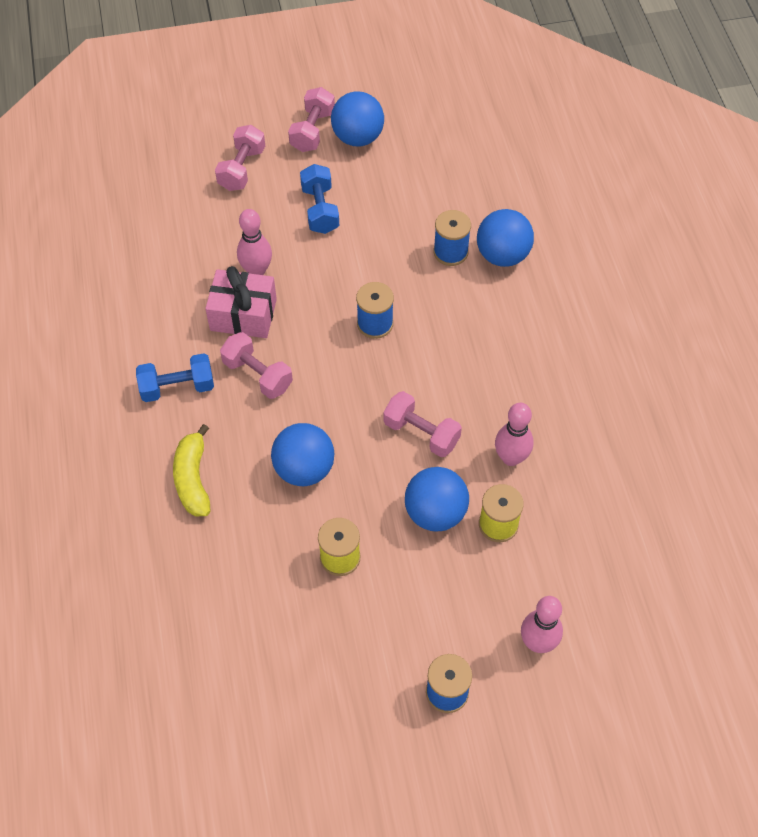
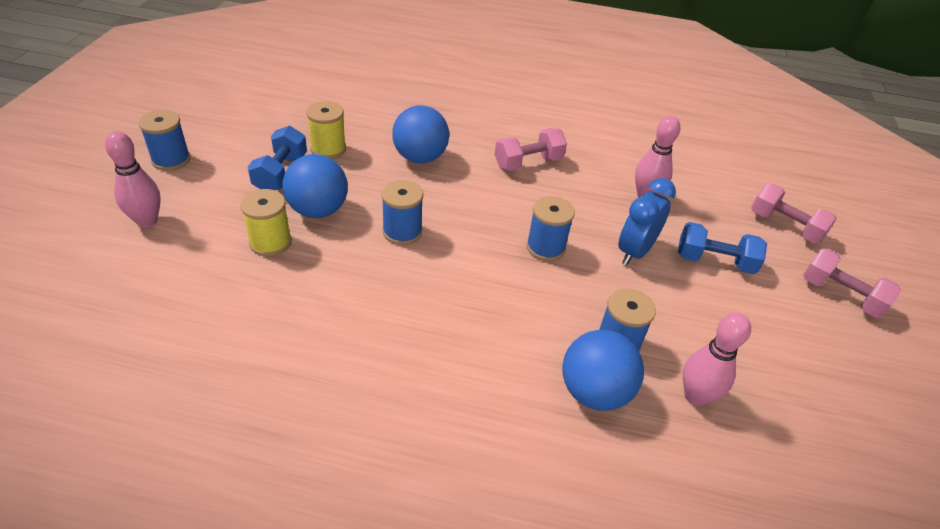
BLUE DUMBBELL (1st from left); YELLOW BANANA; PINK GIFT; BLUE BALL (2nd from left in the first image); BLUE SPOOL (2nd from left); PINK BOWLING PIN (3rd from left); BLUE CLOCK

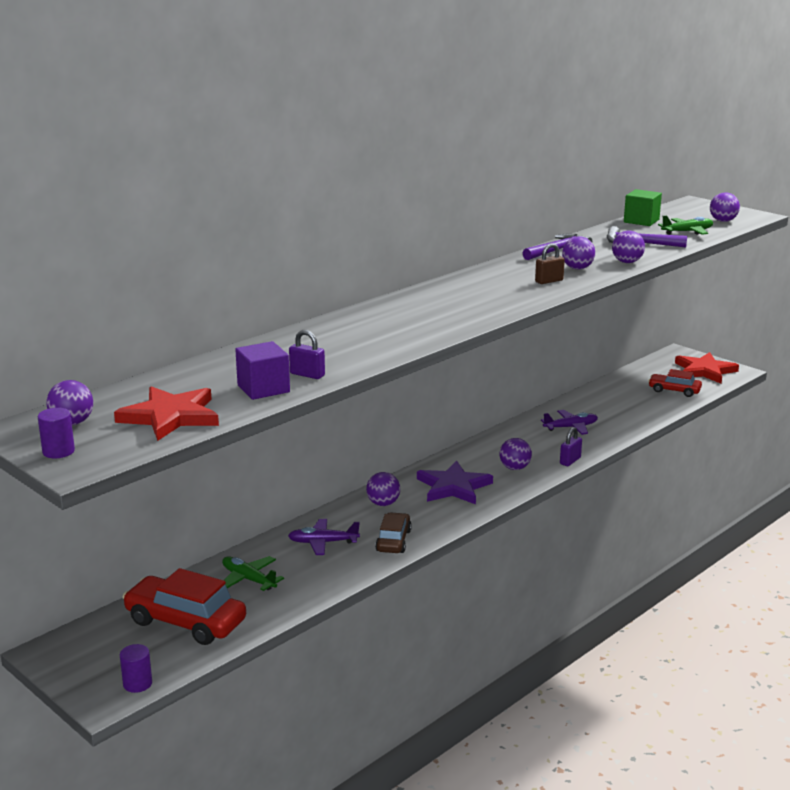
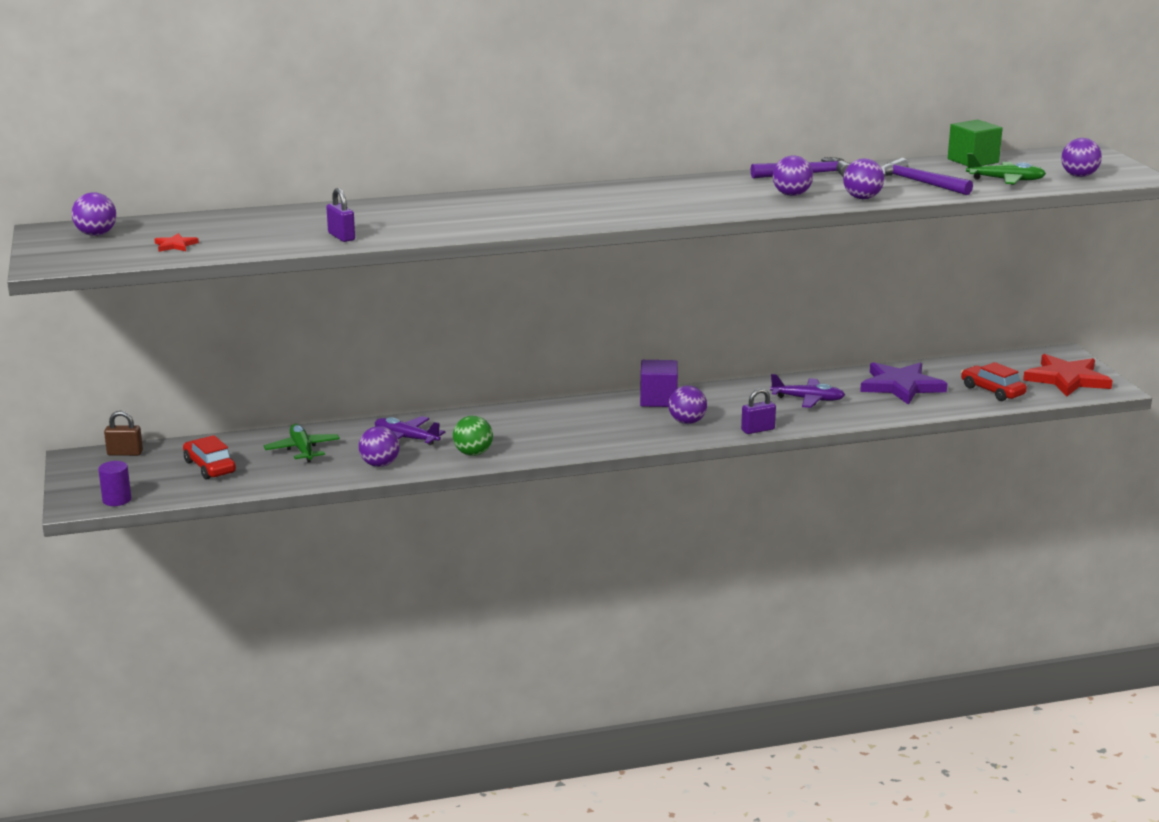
PURPLE CYLINDER (1st from left in the first image); RED STAR (1st from left); RED CAR (1st from left); PURPLE CUBE; PURPLE BALL (2nd from left); GREEN BALL; PURPLE STAR; BROWN PADLOCK

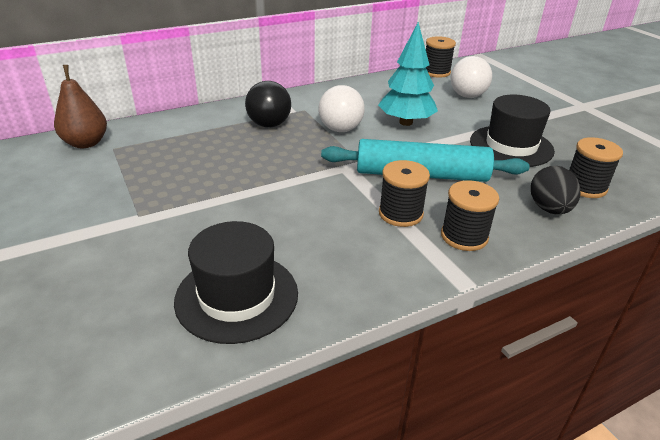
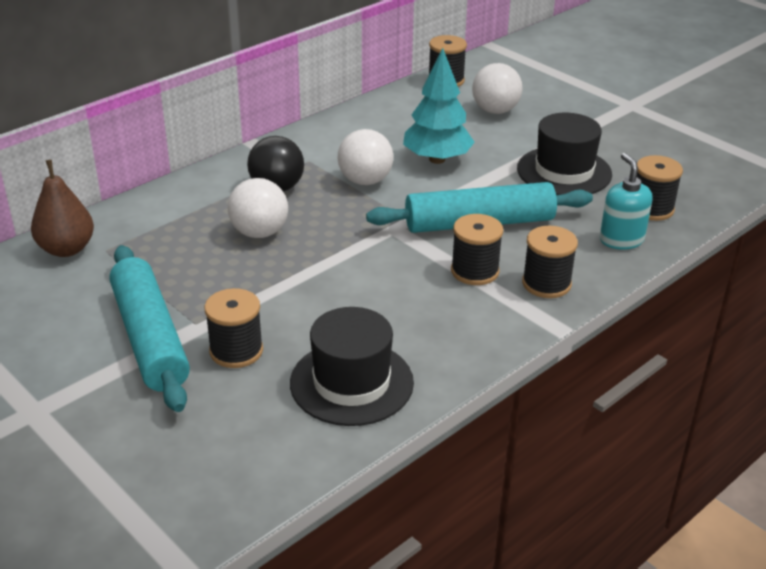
TURQUOISE SOAP DISPENSER; TURQUOISE ROLLING PIN (1st from left); BLACK SPOOL (1st from left); WHITE BALL (1st from left)

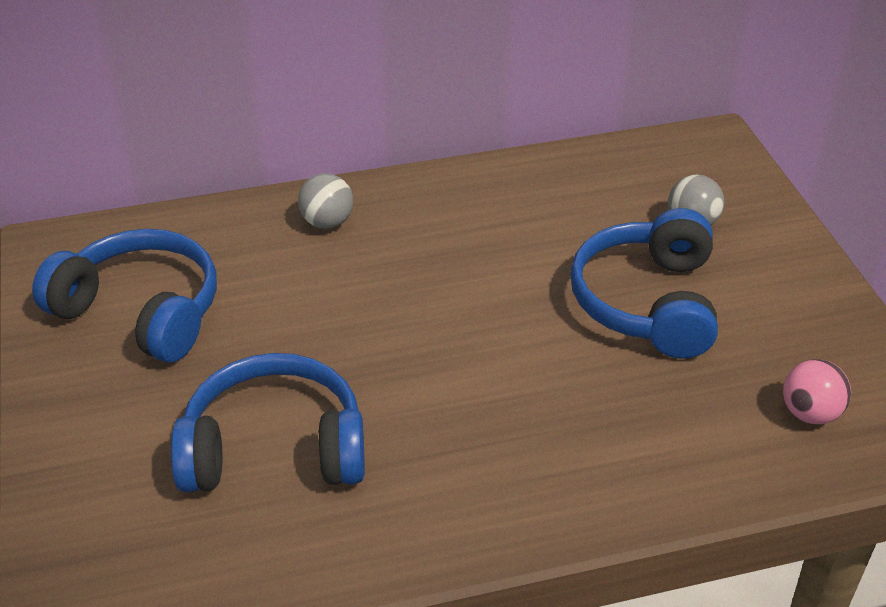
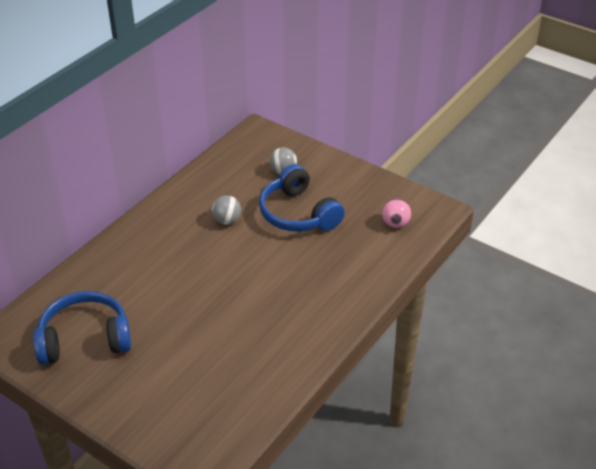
BLUE HEADPHONES (2nd from left in the first image); GREY BALL (1st from left)

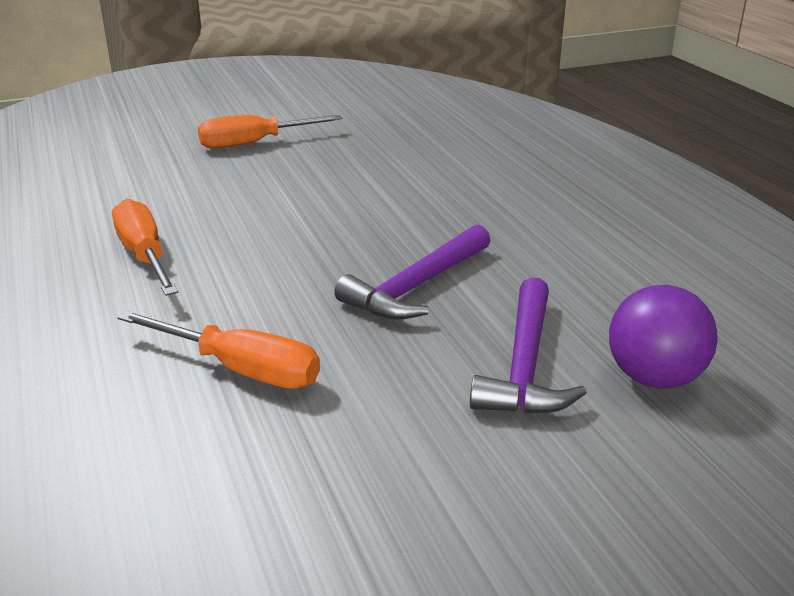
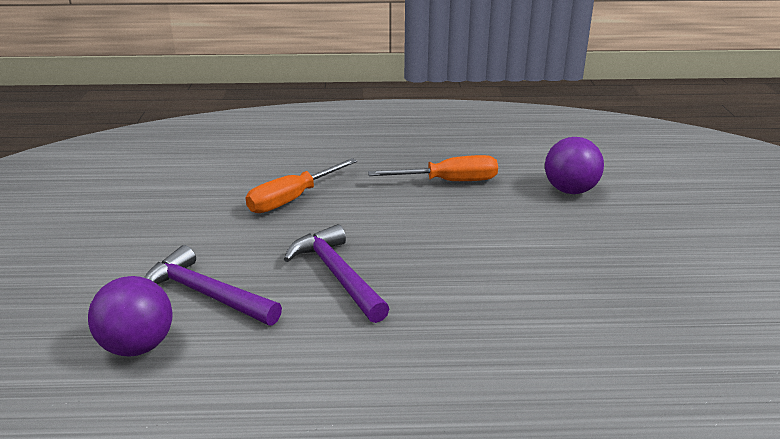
ORANGE SCREWDRIVER (3rd from left in the first image); PURPLE BALL (2nd from left)

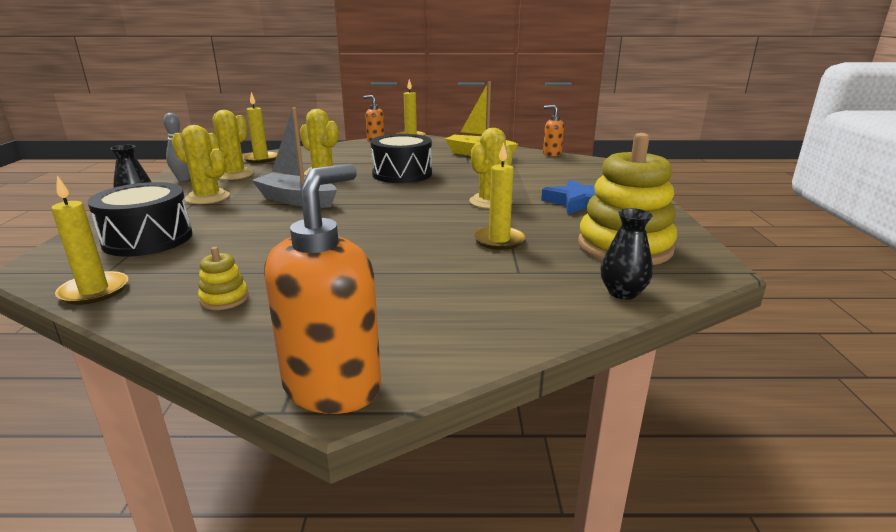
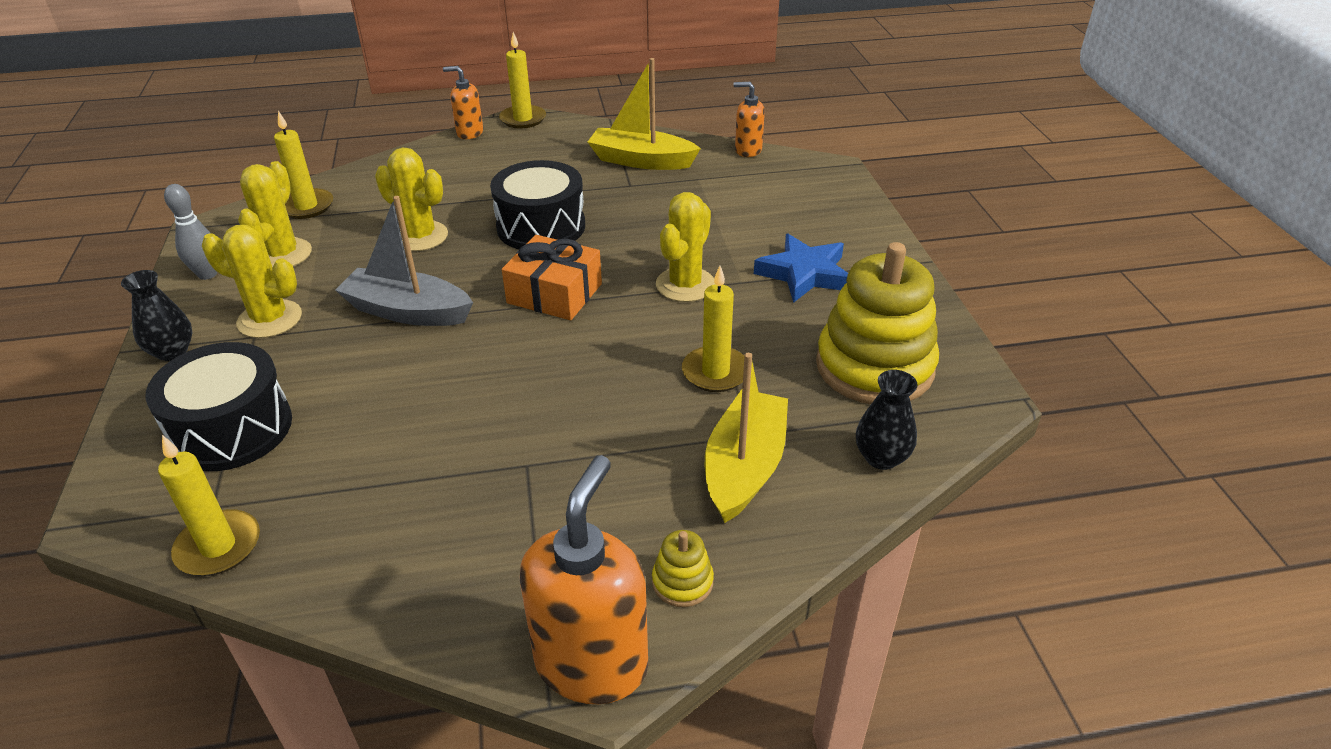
YELLOW STACKING TOY (1st from left); ORANGE GIFT; YELLOW BOAT (2nd from left)

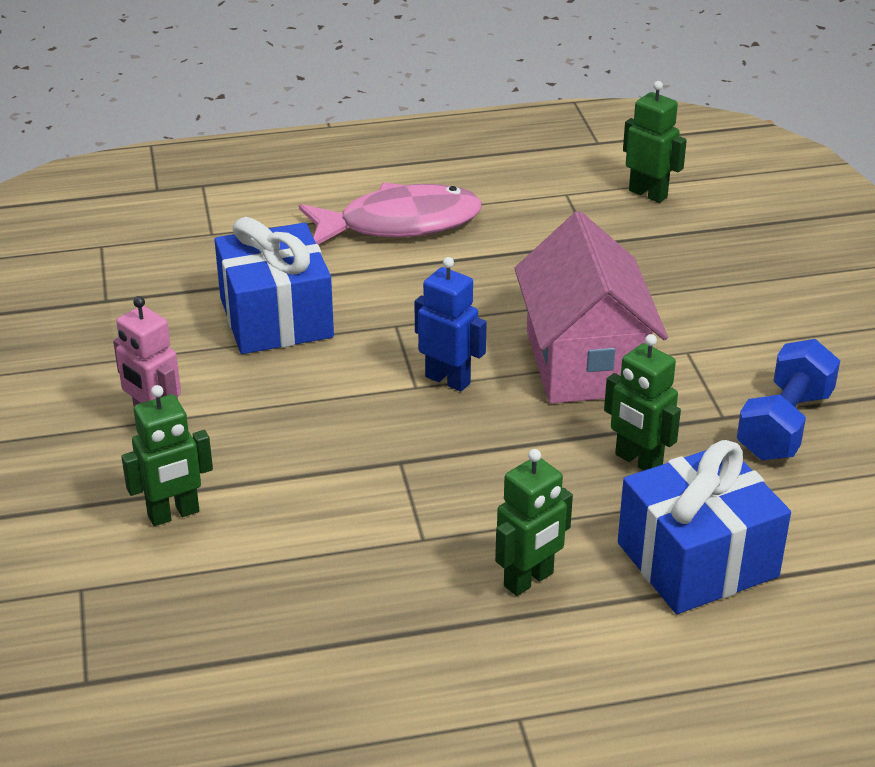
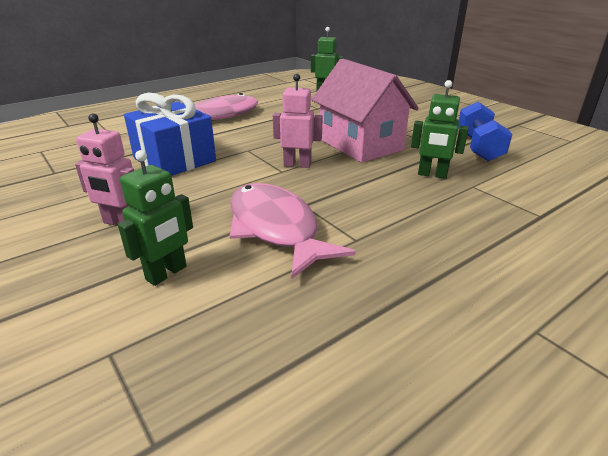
PINK ROBOT (2nd from left); GREEN ROBOT (2nd from left in the first image); BLUE GIFT (2nd from left in the first image); PINK FISH (2nd from left)

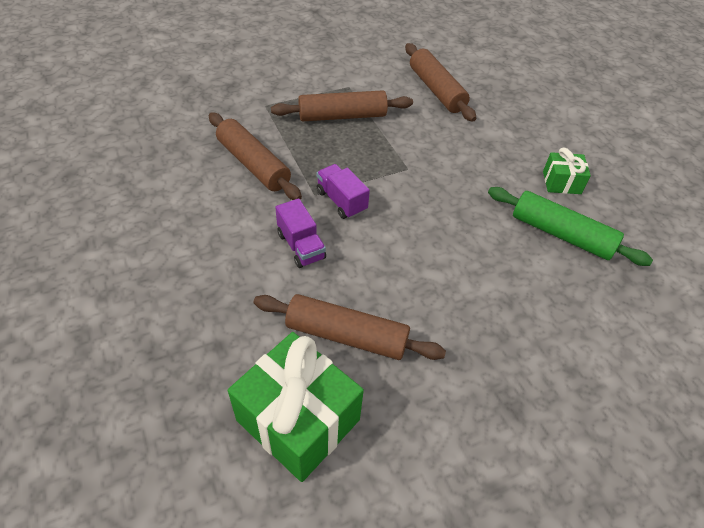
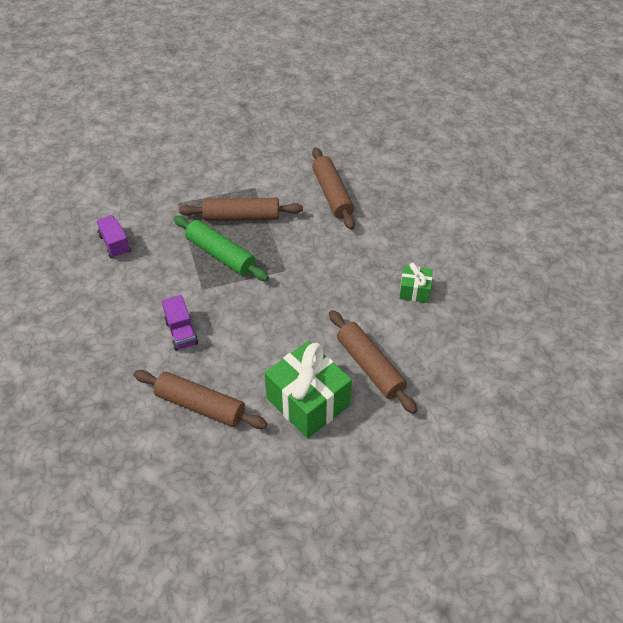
BROWN ROLLING PIN (4th from left); GREEN GIFT (1st from left); PURPLE TRUCK (1st from left); GREEN ROLLING PIN

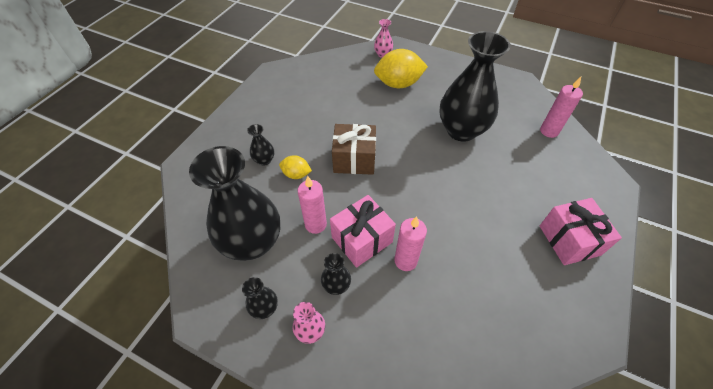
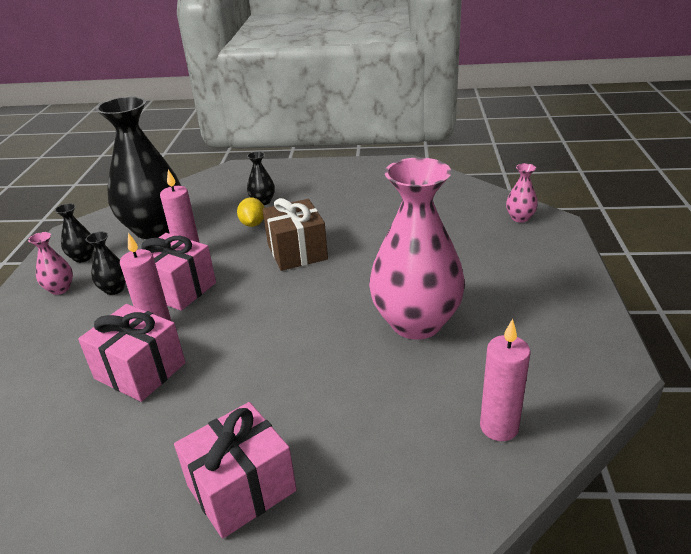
YELLOW LEMON (2nd from left in the first image); PINK VASE (2nd from left); PINK GIFT (1st from left)

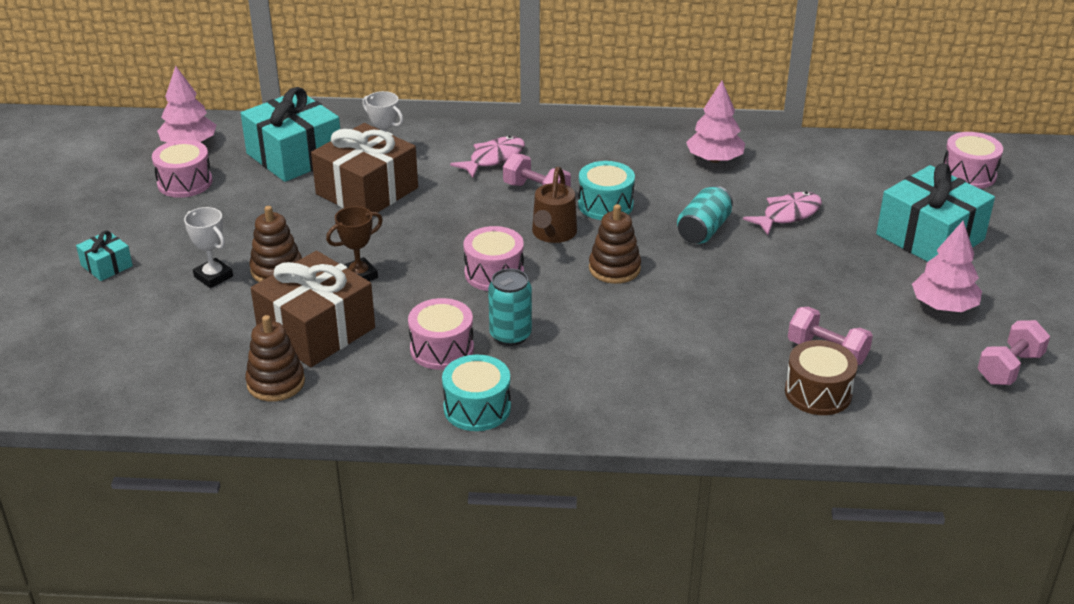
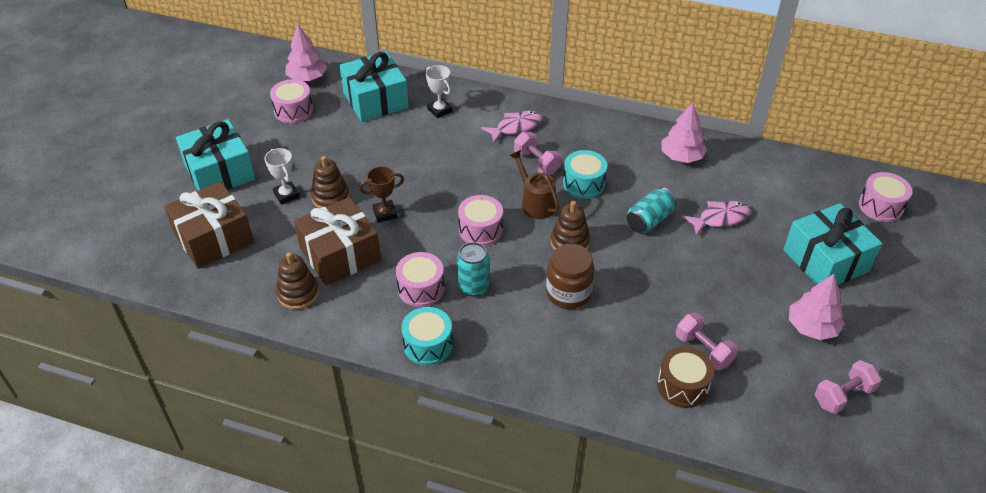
TURQUOISE GIFT (1st from left); BROWN GIFT (1st from left); BROWN WATERING CAN; BROWN JAR

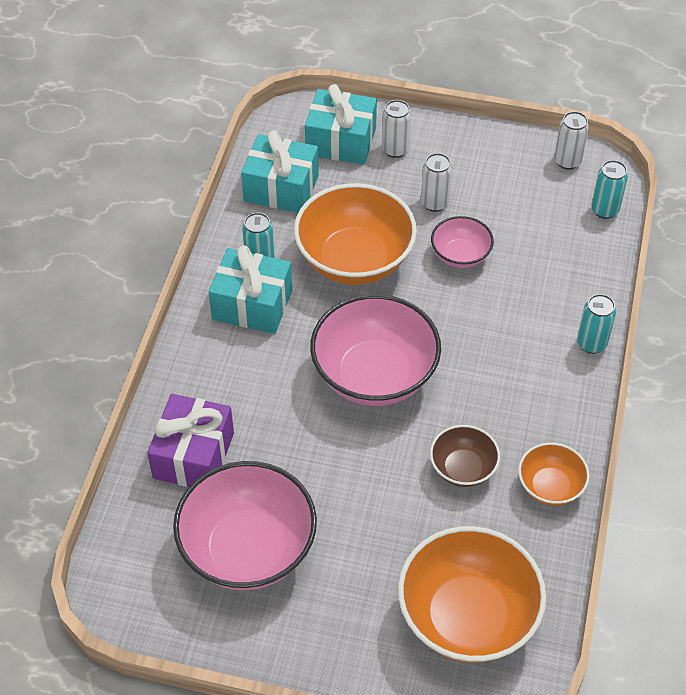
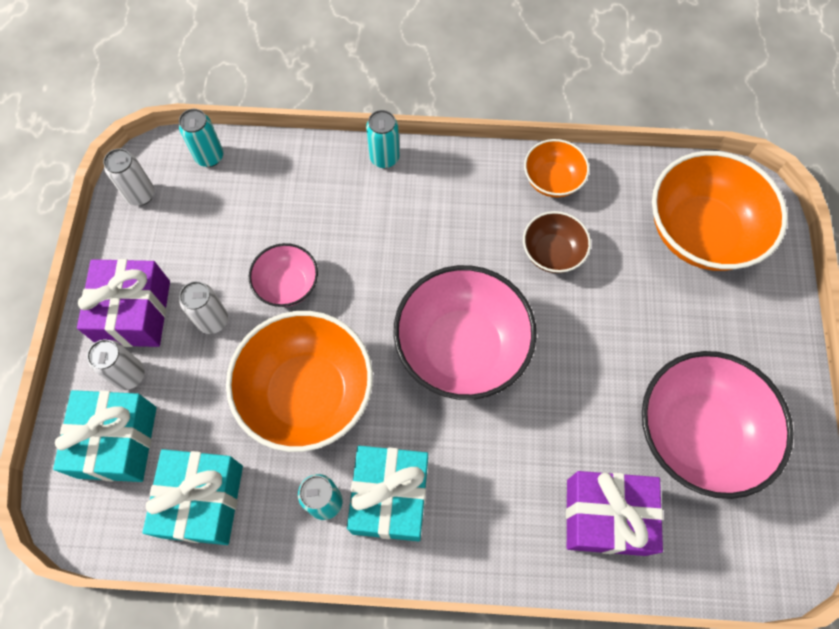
PURPLE GIFT (1st from left)

